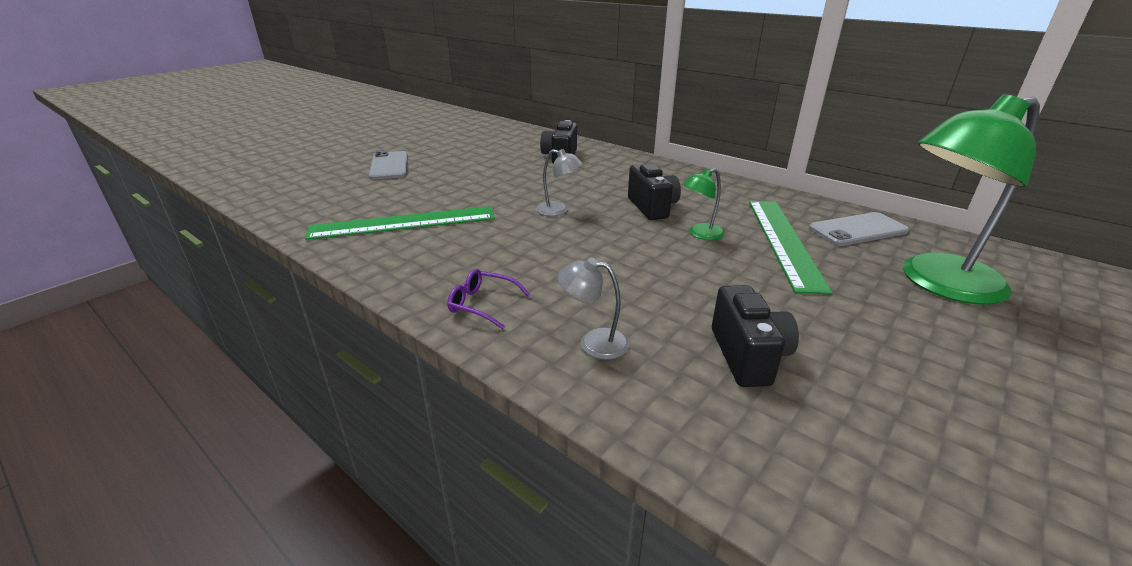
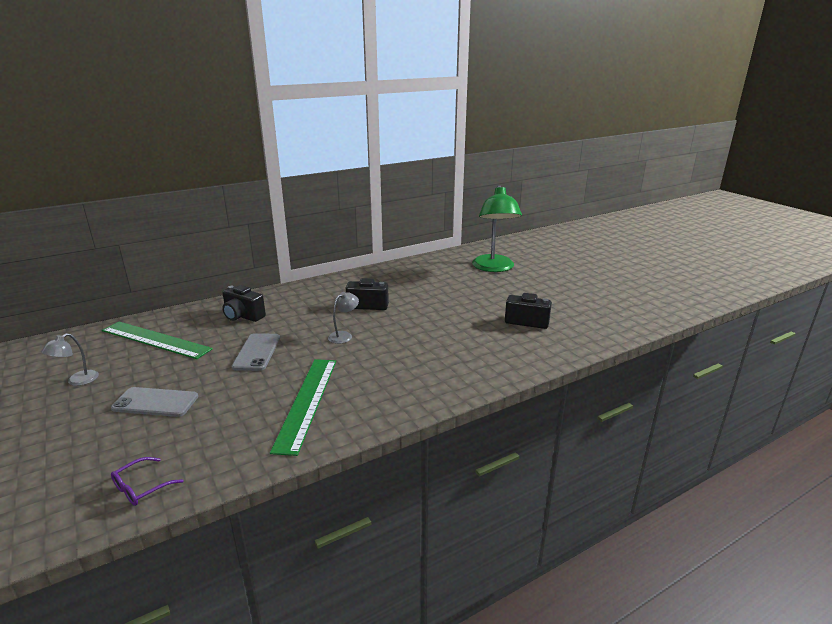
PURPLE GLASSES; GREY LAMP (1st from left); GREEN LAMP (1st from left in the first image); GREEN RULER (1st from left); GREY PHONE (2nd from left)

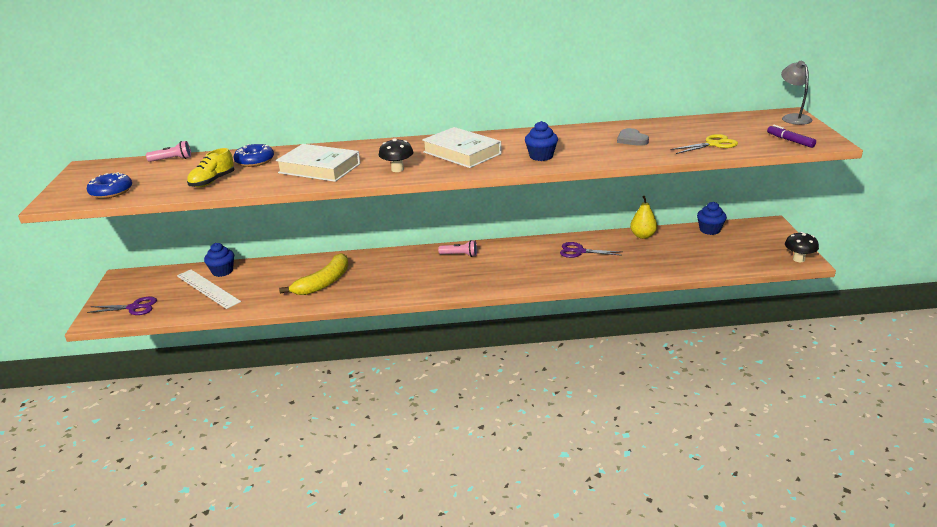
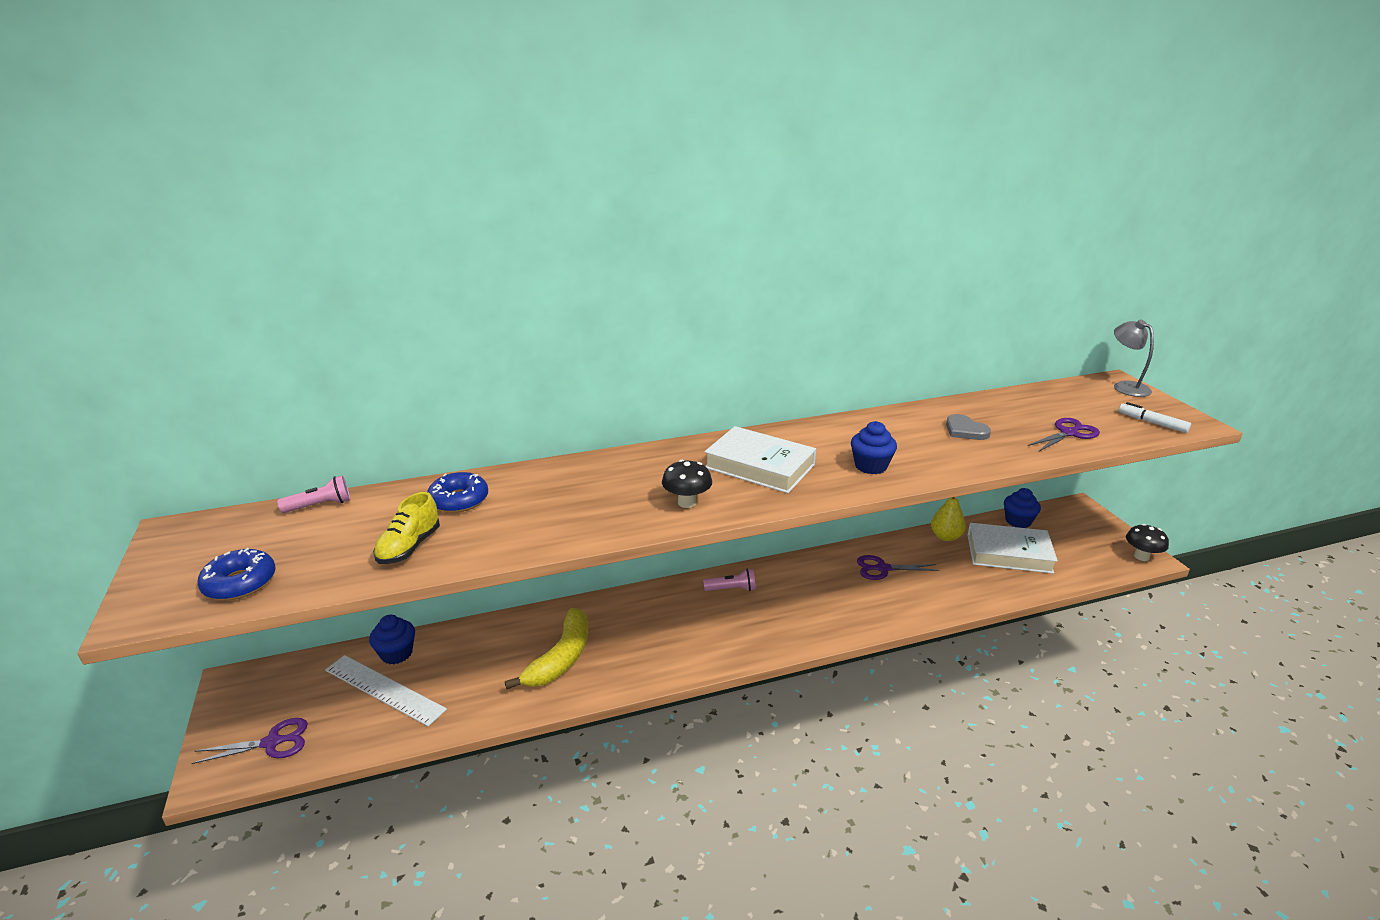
WHITE BOOK (2nd from left); PURPLE SCISSORS (3rd from left); WHITE MARKER

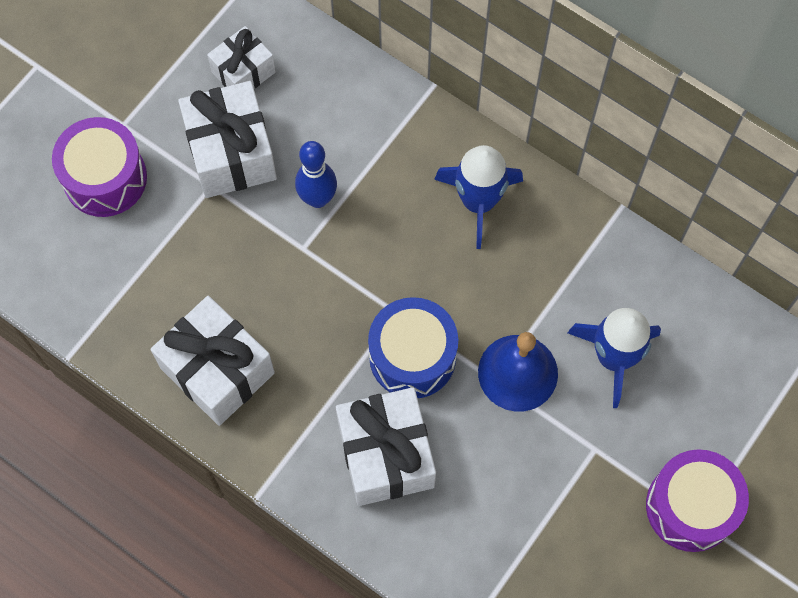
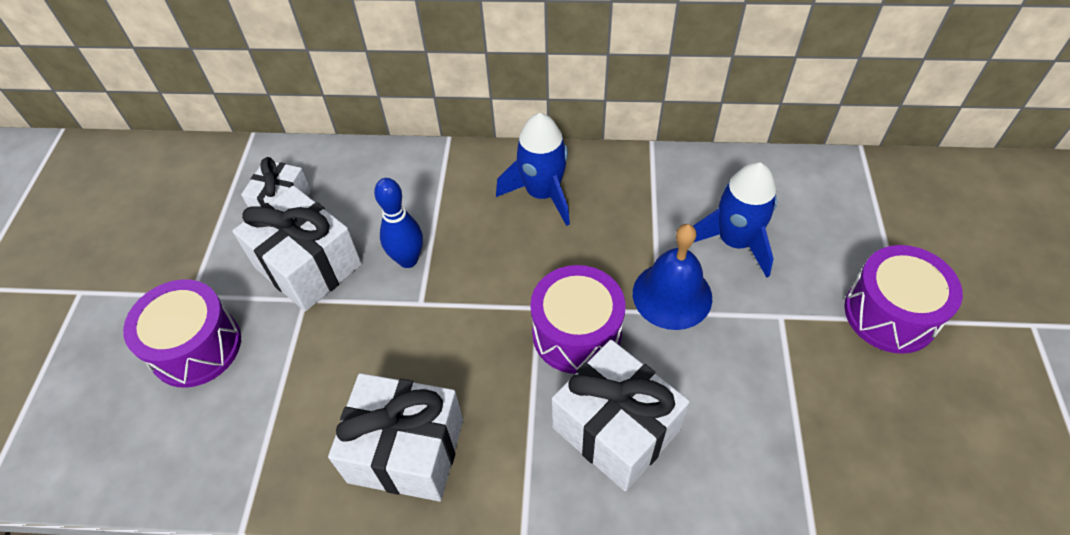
PURPLE DRUM (2nd from left)

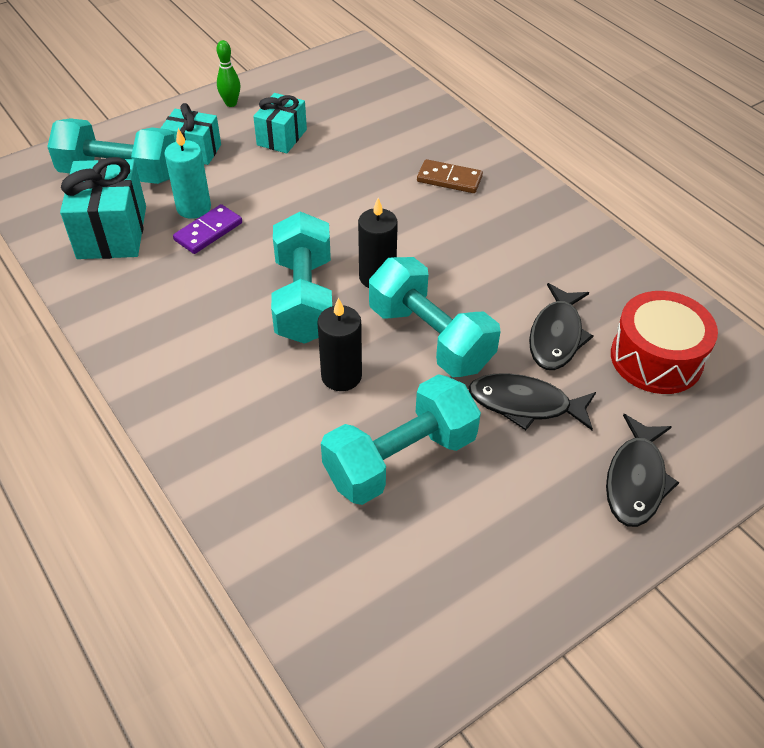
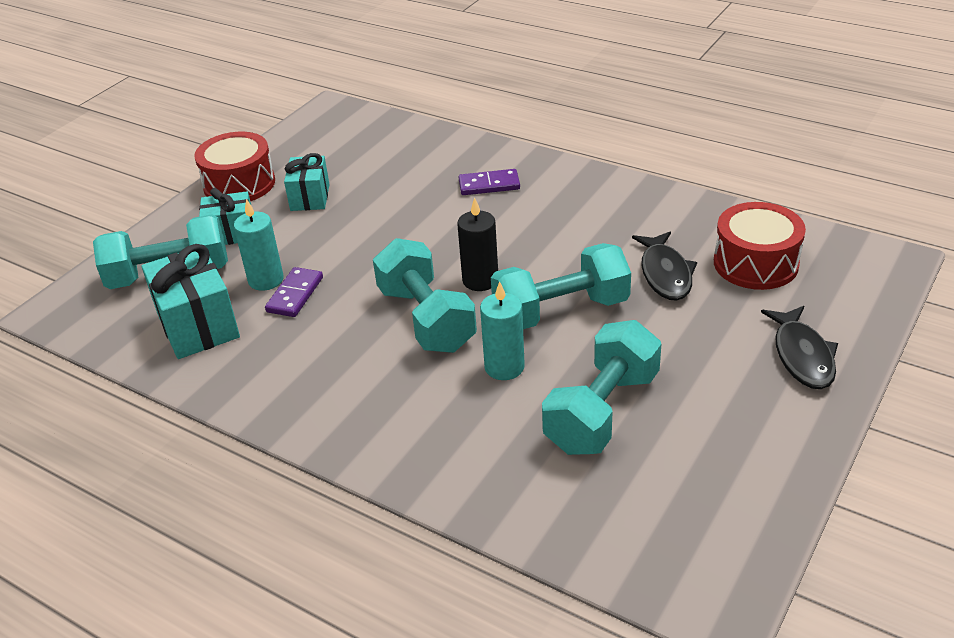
RED DRUM (1st from left); TURQUOISE CANDLE (2nd from left); TURQUOISE DUMBBELL (3rd from left); PURPLE DOMINO (2nd from left); BLACK FISH (1st from left in the first image)

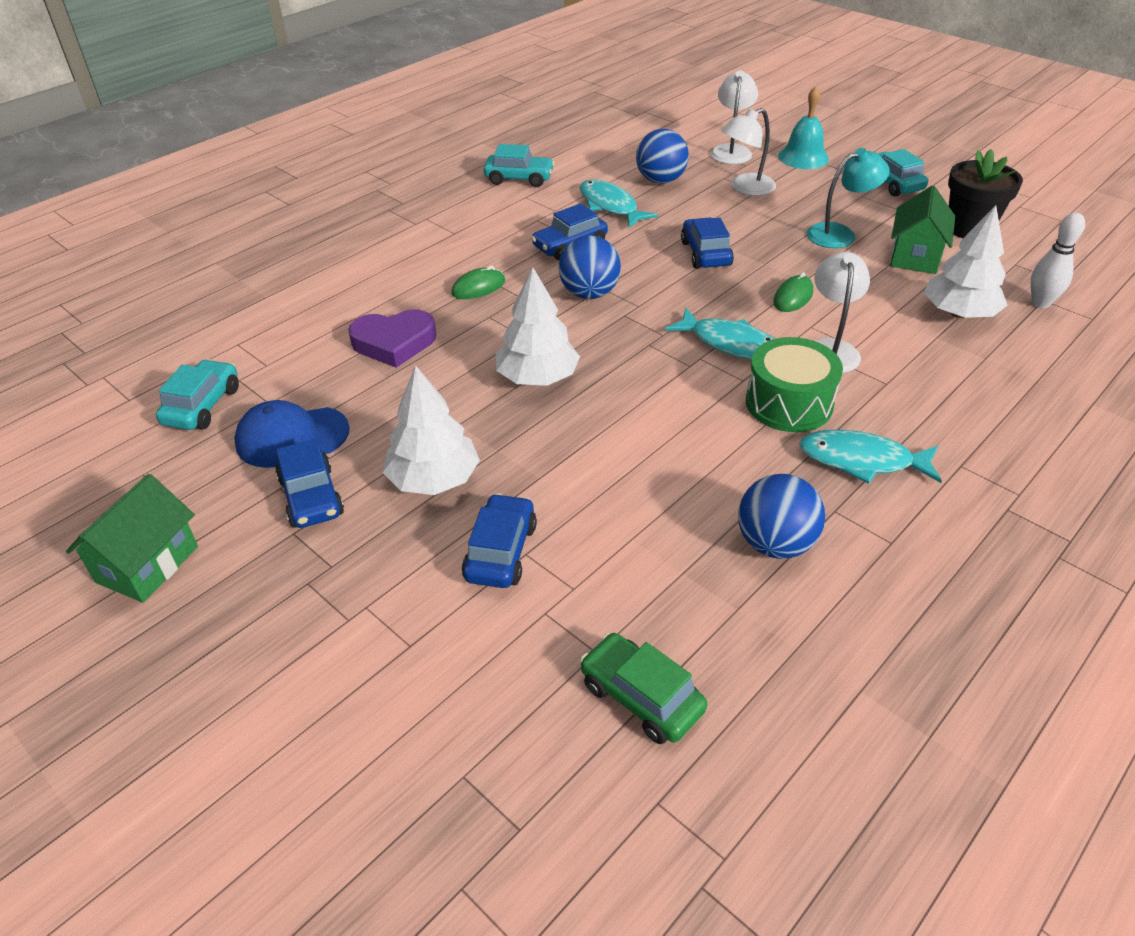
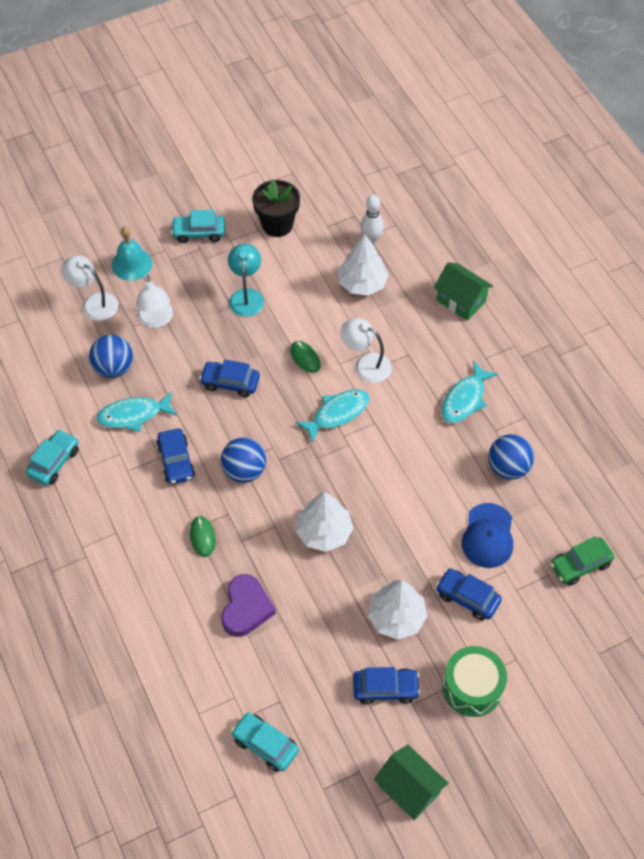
BLUE CAP; GREEN DRUM; GREEN HOUSE (2nd from left)

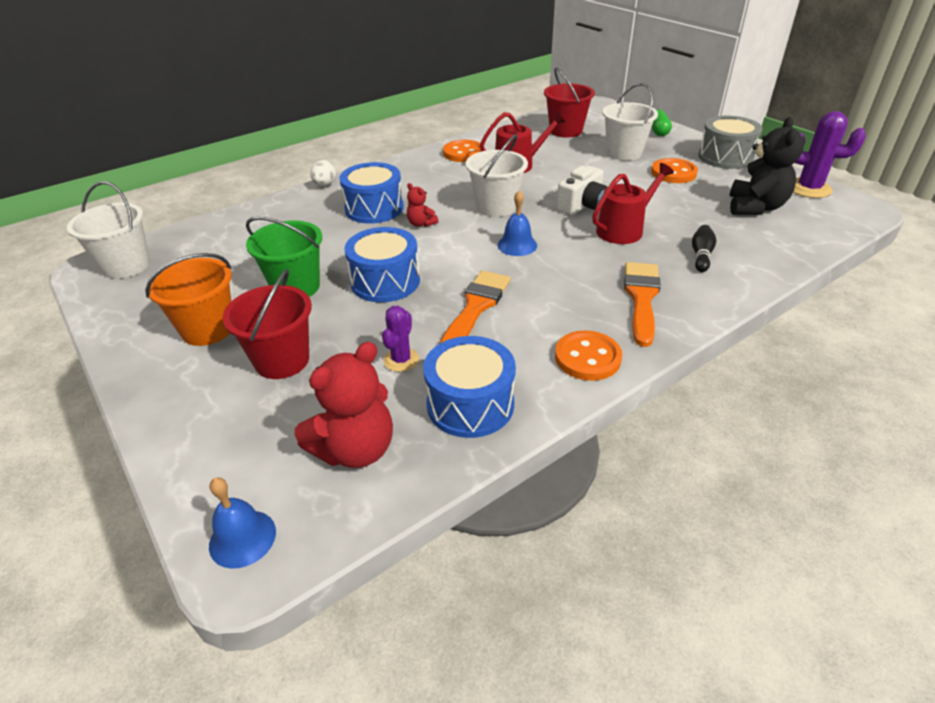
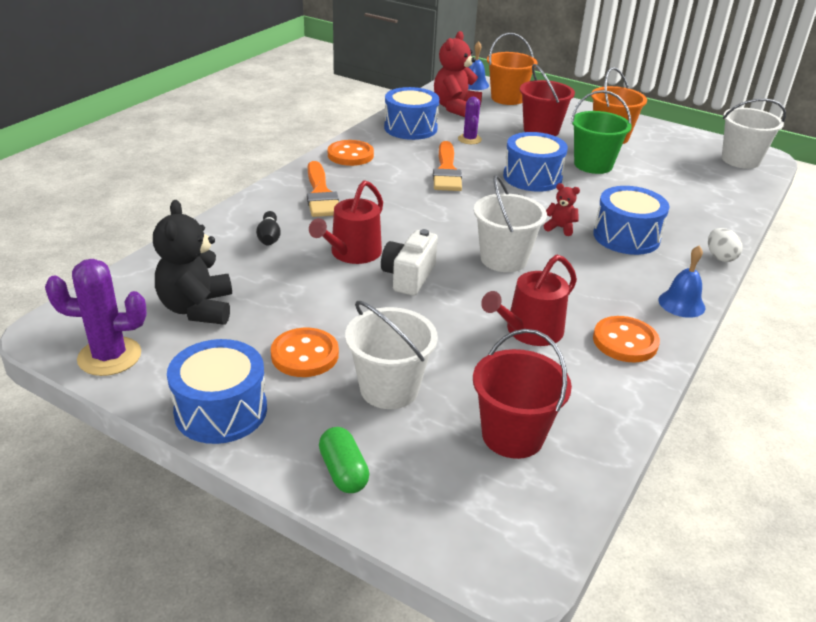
BLUE BELL (2nd from left); BLUE DRUM (1st from left); ORANGE BUCKET (1st from left)

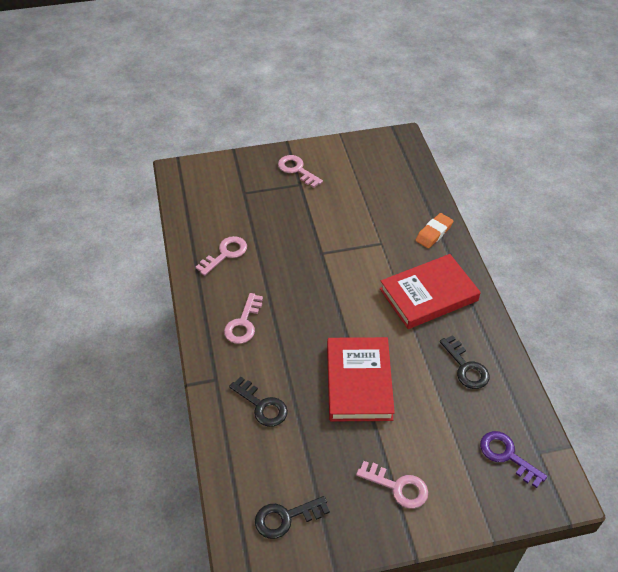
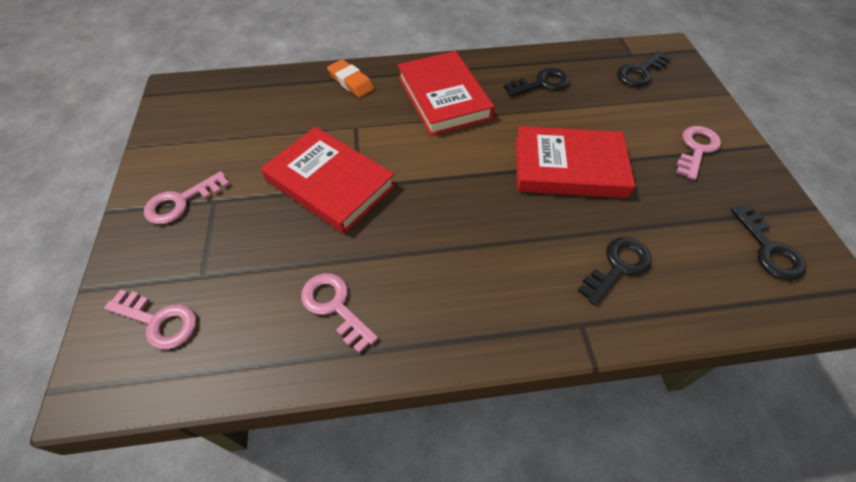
PINK KEY (1st from left); BLACK KEY (3rd from left); RED BOOK (1st from left)

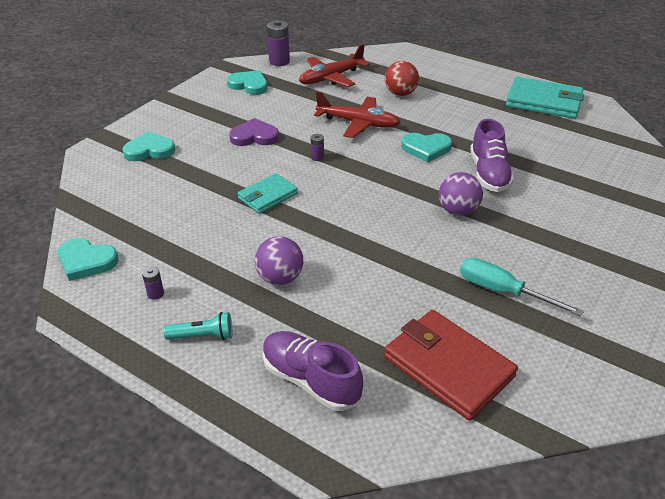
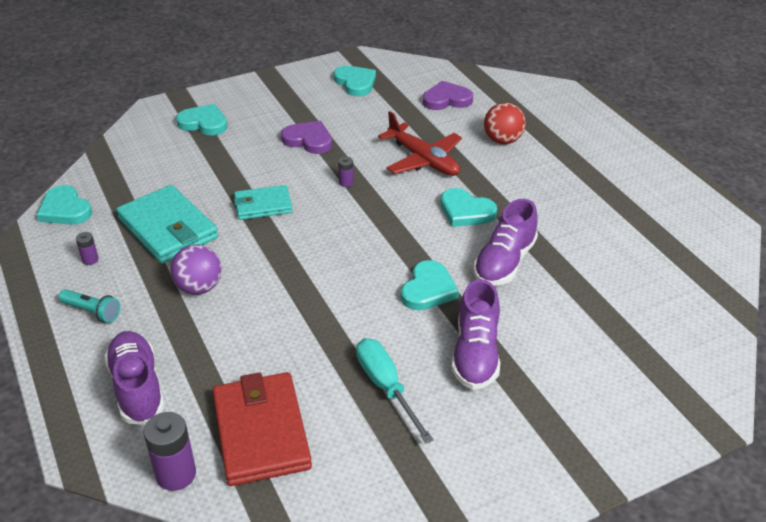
PURPLE BATTERY (2nd from left); PURPLE HEART (2nd from left); TURQUOISE HEART (4th from left); TURQUOISE WALLET (1st from left); PURPLE SHOE (2nd from left)

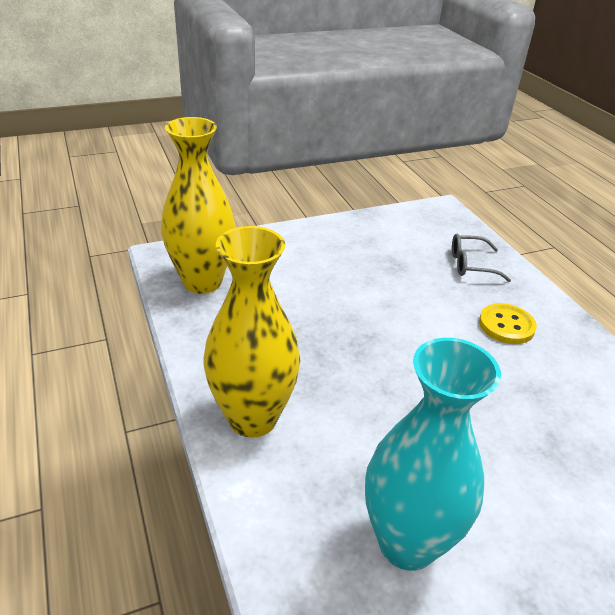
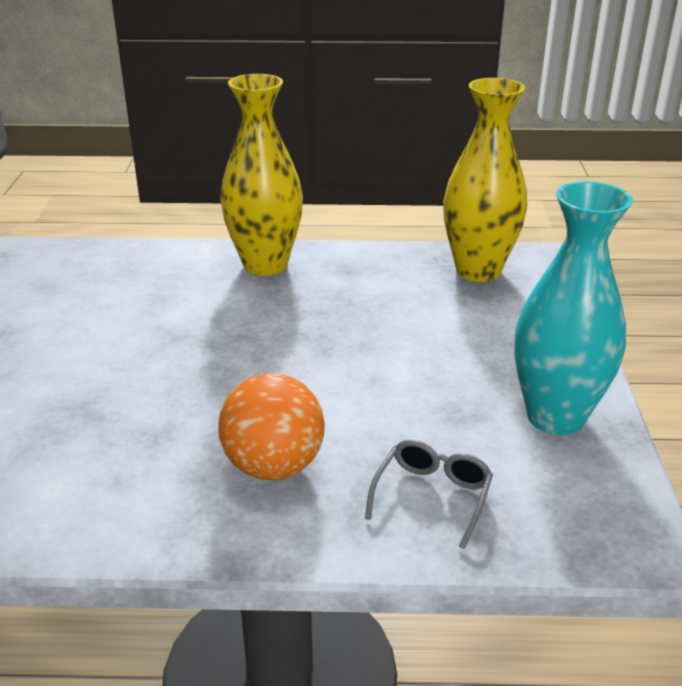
TURQUOISE VASE; ORANGE BALL

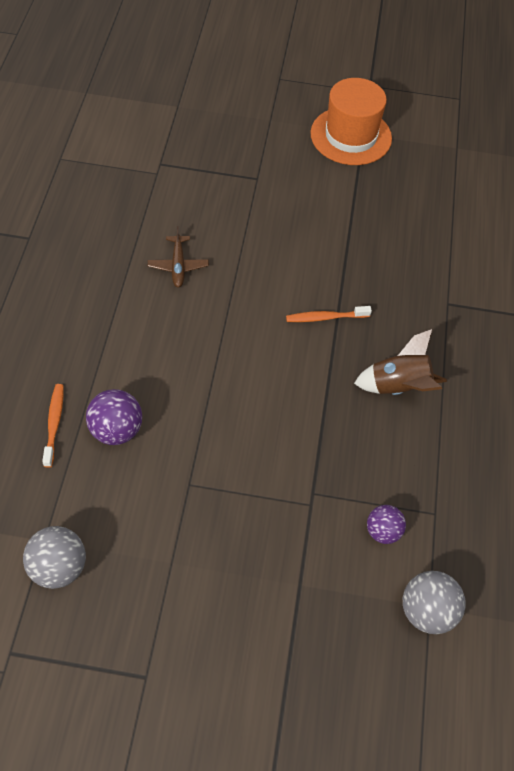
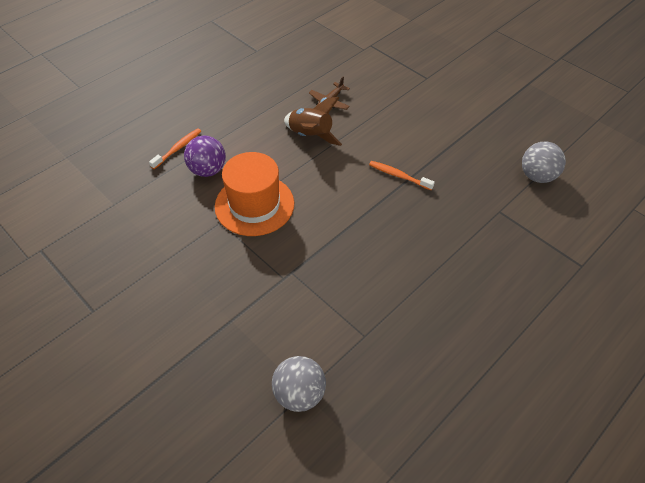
GREY BALL (2nd from left); ORANGE HAT; BROWN ROCKET; PURPLE BALL (2nd from left in the first image)

